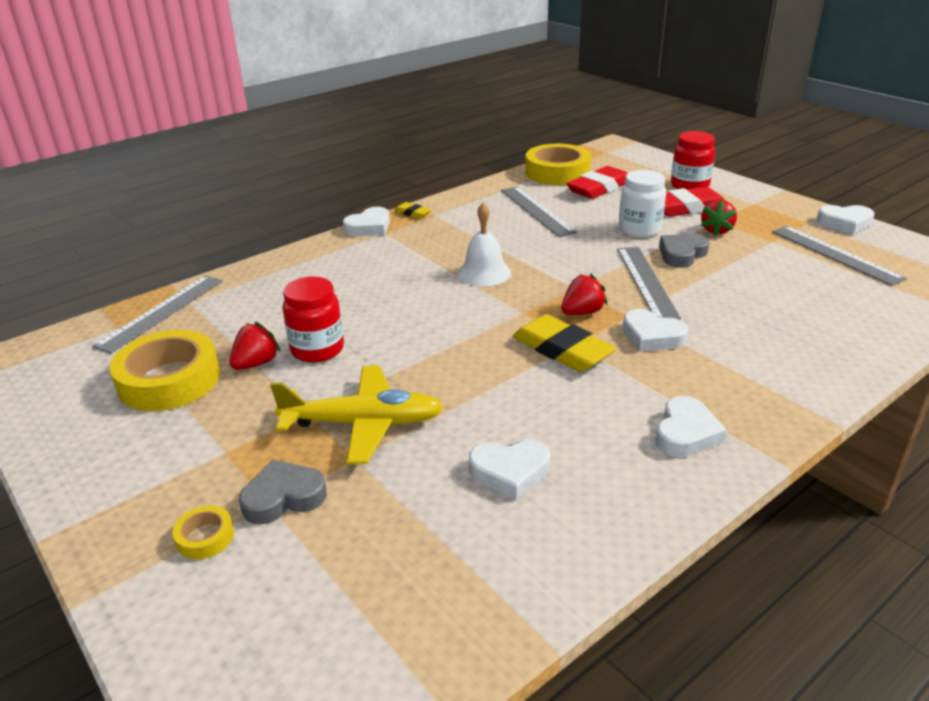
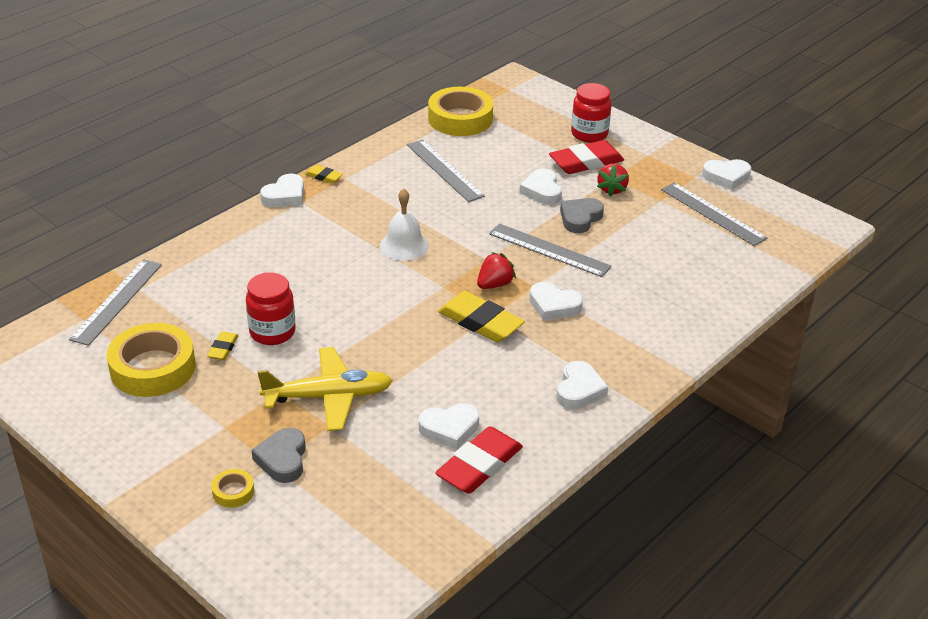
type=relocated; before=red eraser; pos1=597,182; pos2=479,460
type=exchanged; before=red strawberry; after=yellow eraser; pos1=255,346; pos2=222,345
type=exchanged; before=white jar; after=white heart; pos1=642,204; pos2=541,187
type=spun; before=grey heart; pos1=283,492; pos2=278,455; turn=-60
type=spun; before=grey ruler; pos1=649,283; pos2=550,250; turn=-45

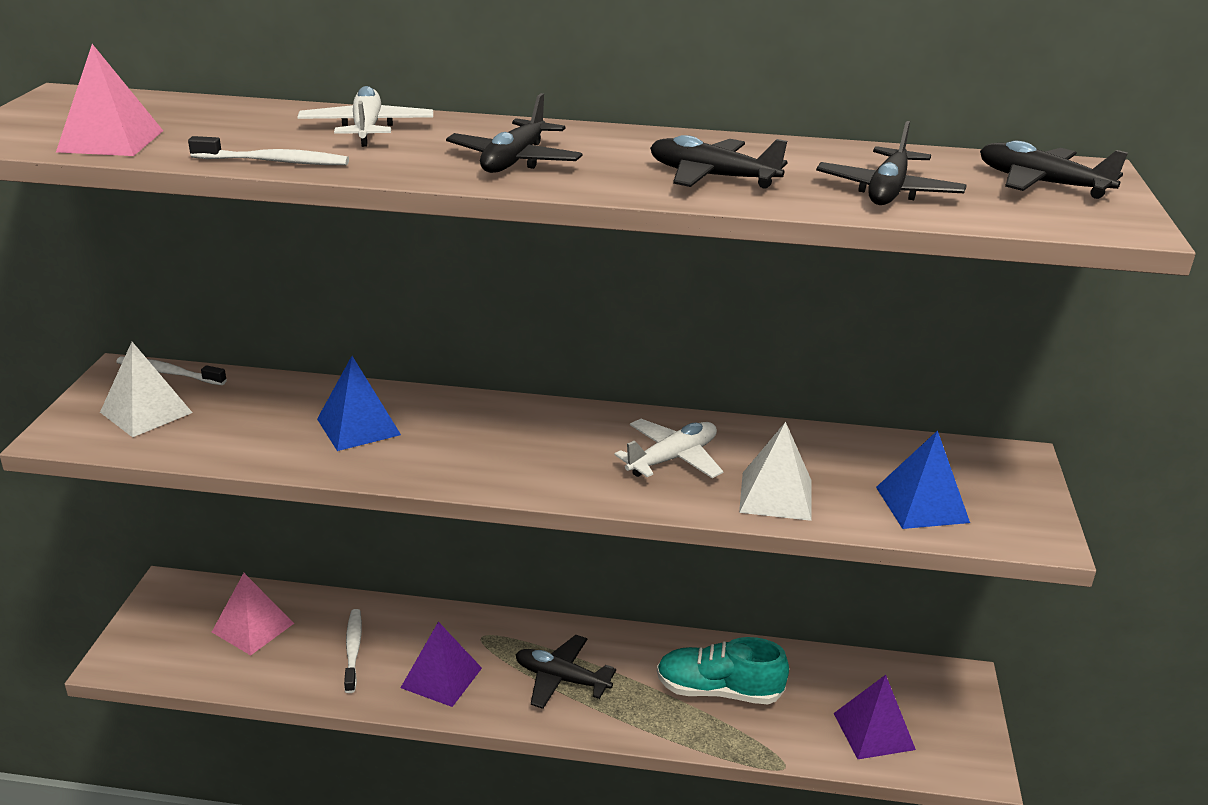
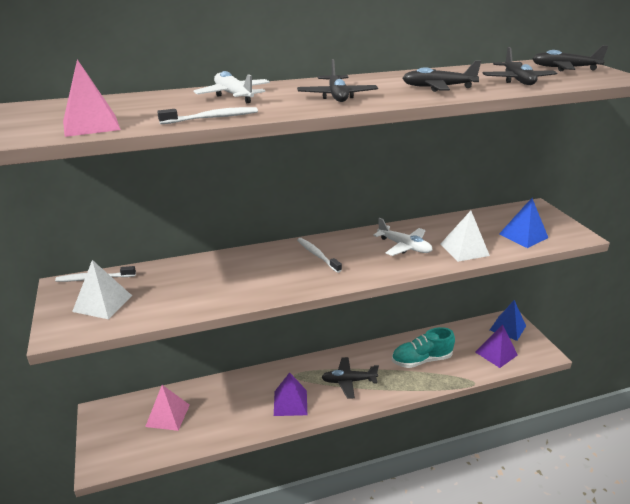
type=relocated; before=blue pyramid; pos1=359,403; pos2=508,320
type=relocated; before=white toothbrush; pos1=353,651; pos2=319,255
type=spun; before=white plane; pos1=669,448; pos2=403,237; turn=105

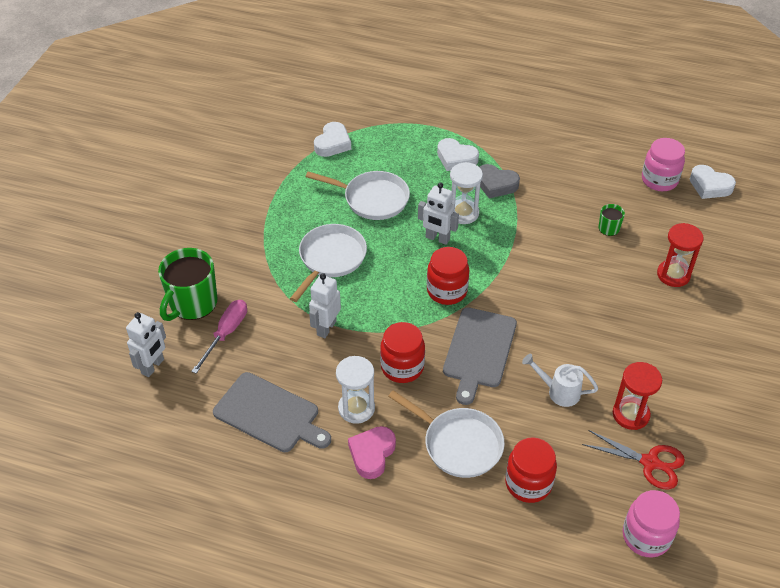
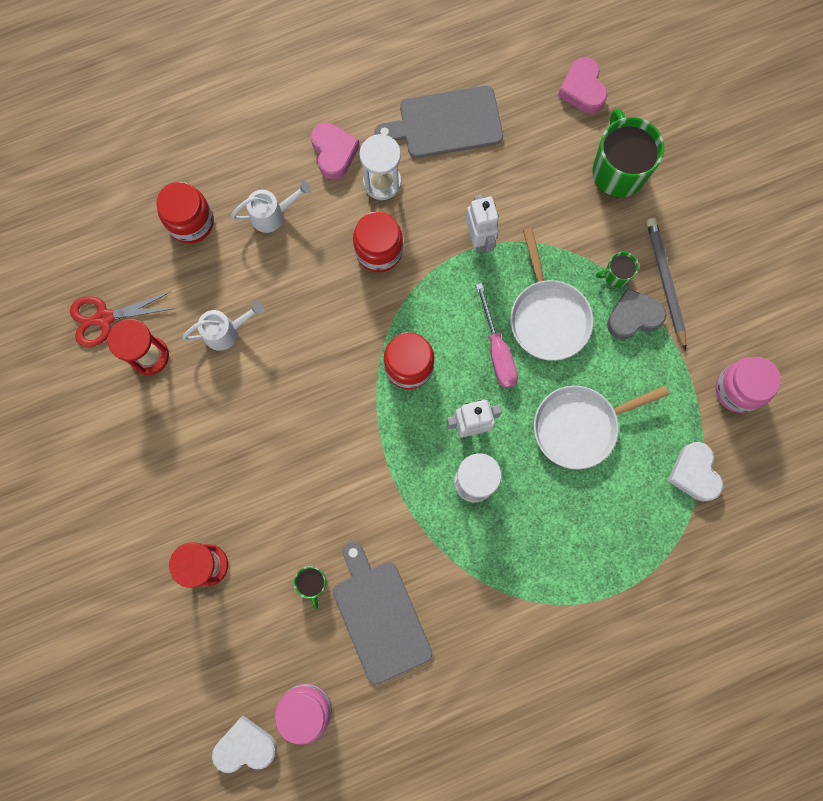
type=missing; before=white heart; pos1=458,154
type=appeared; after=green mug; pos2=617,269
type=appeared; after=grey pencil; pos2=666,284
type=relocated; before=pink screwdriver; pos1=219,337; pos2=497,335
type=relocated; before=grey cutting board; pos1=480,356; pos2=383,613
type=relocated; before=grey heart; pos1=499,181; pos2=637,314
type=relocated; before=pink jar; pos1=651,524; pos2=748,385
type=exchanged; before=white robot; after=pink heart; pos1=146,344; pos2=583,85
type=exchanged; before=white pan; after=white watering can; pos1=446,434; pos2=271,206

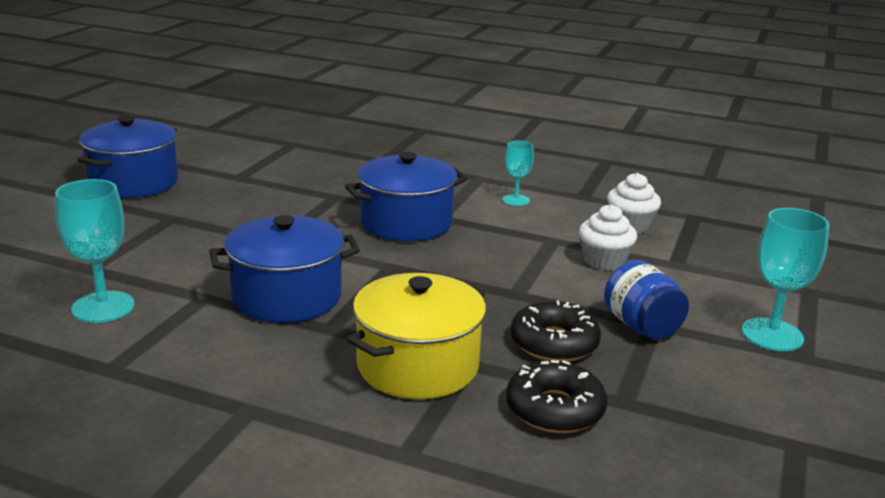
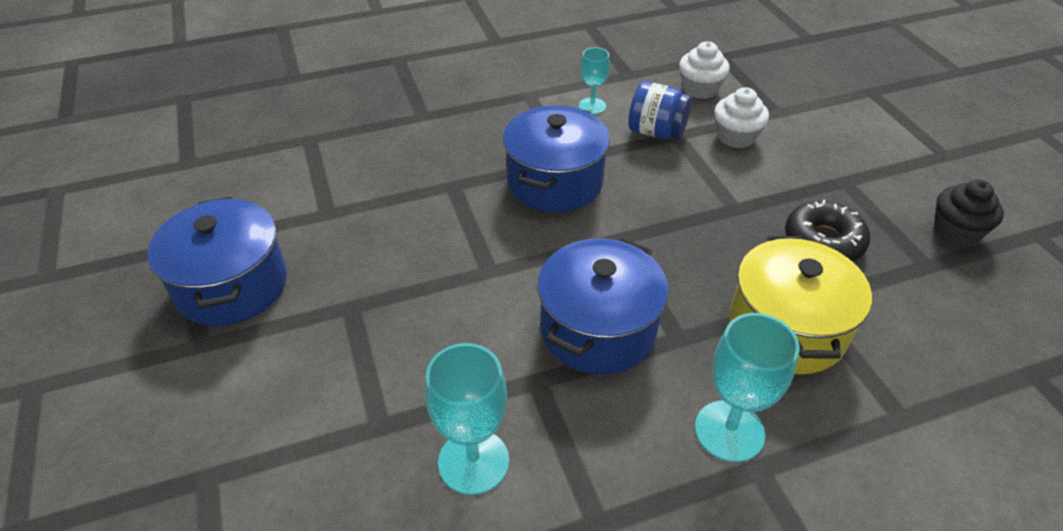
type=missing; before=black donut; pos1=556,396
type=appeared; after=black cupcake; pos2=969,213
type=relocated; before=blue jar; pos1=646,300; pos2=660,110
type=relocated; before=turquoise goblet; pos1=786,279; pos2=747,387

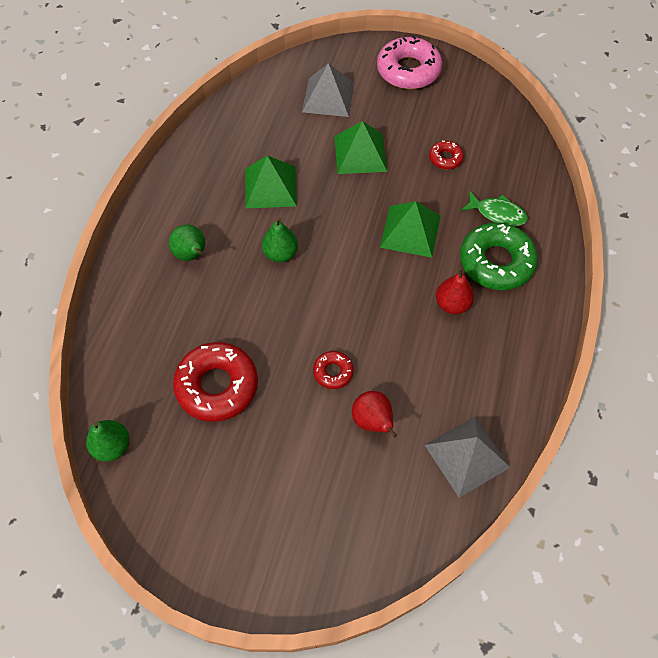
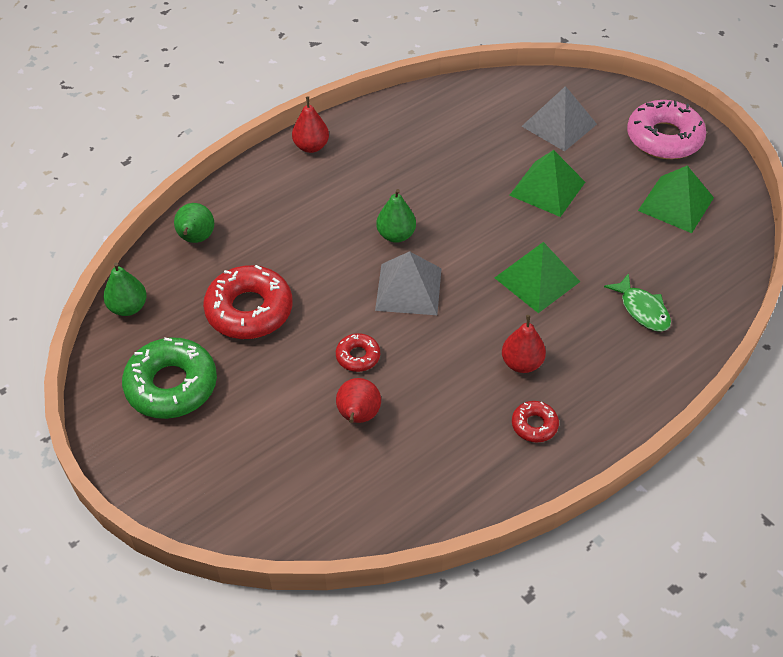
type=appeared; after=red pear; pos2=310,124
type=relocated; before=green pear; pos1=187,242; pos2=194,223
type=relocated; before=green pyramid; pos1=271,181; pos2=676,199
type=relocated; before=grey pyramid; pos1=468,457; pos2=408,283
type=relocated; before=red donut; pos1=446,155; pos2=535,421
type=relocated; before=green donut; pos1=499,256; pos2=169,378

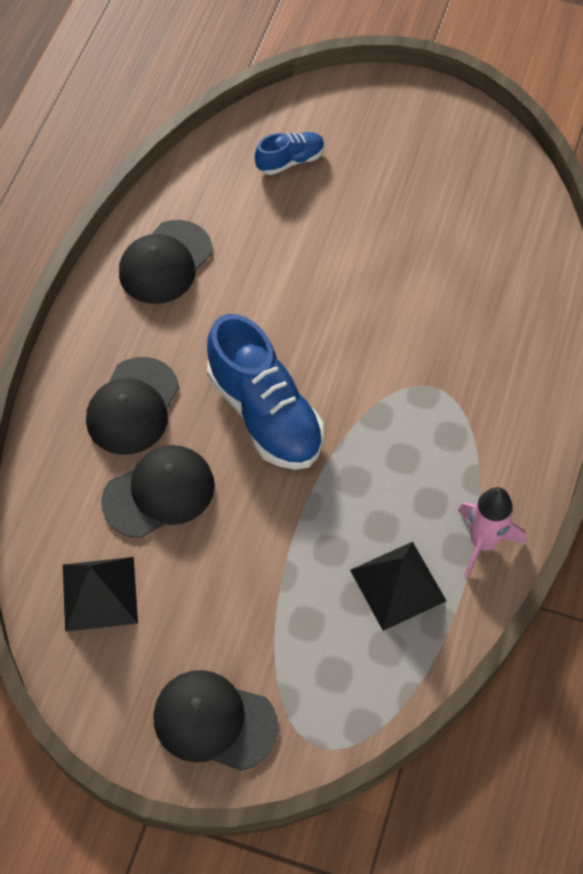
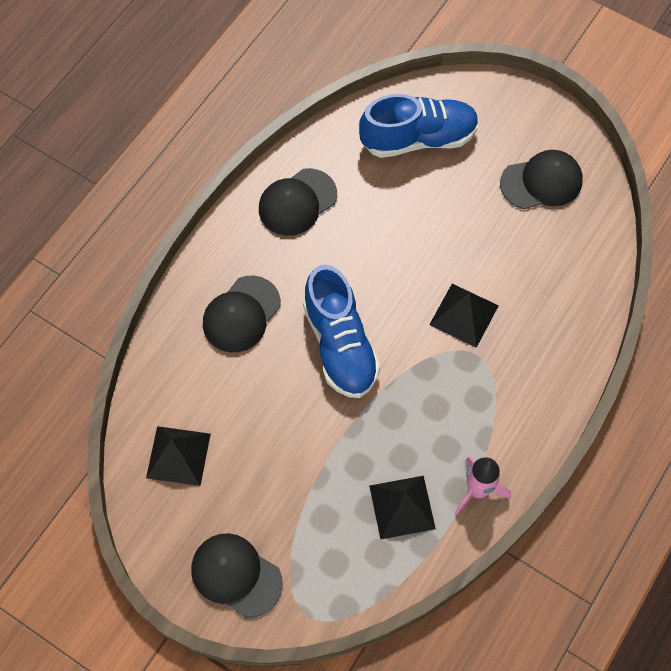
type=appeared; after=black pyramid; pos2=464,316
type=relocated; before=black cap; pos1=158,491; pos2=541,179
type=size; before=blue shoe; pos1=290,153; pos2=419,126; scale=1.97

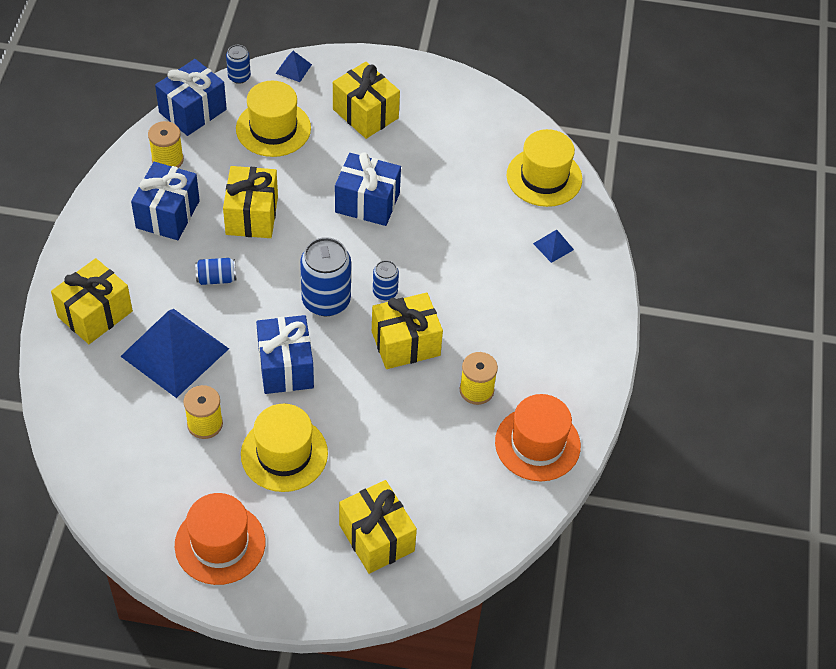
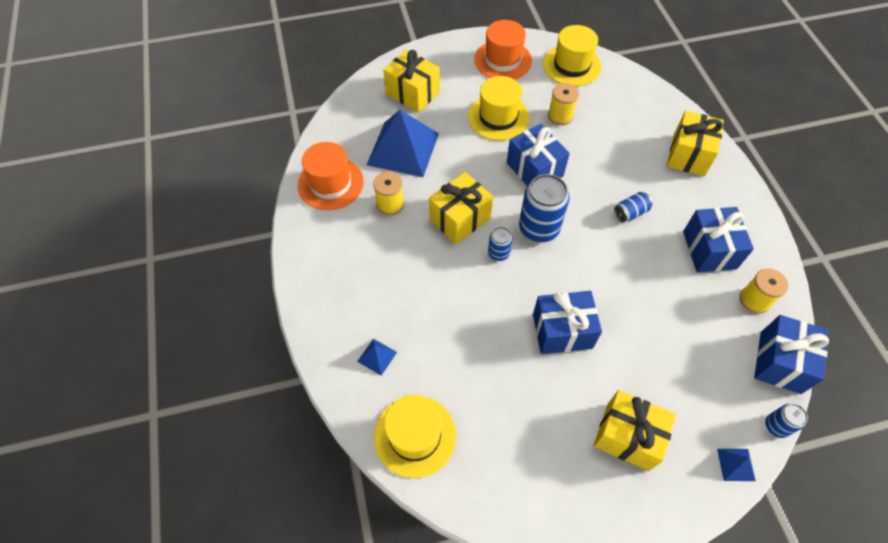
type=missing; before=yellow gift; pos1=250,202
type=relocated; before=blue pyramid; pos1=174,353; pos2=403,143
type=relocated; before=yellow hat; pos1=273,119; pos2=572,55

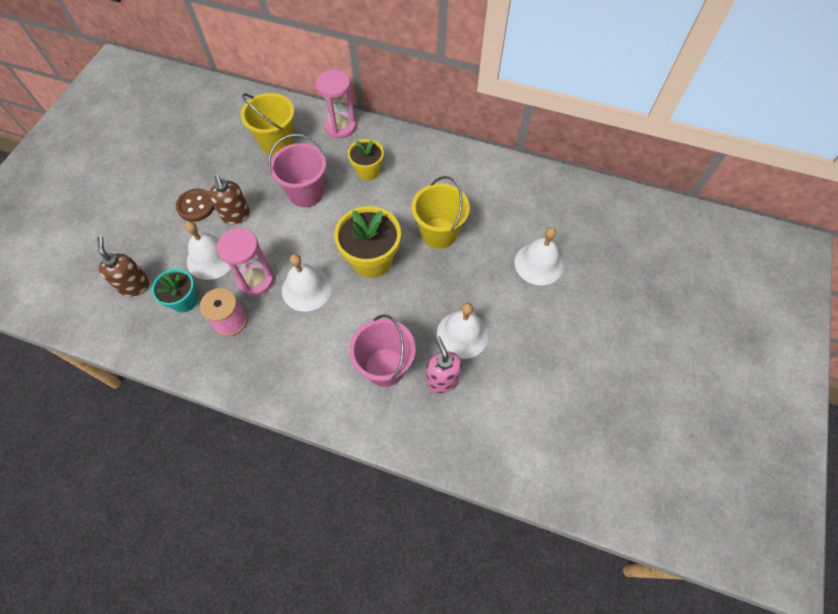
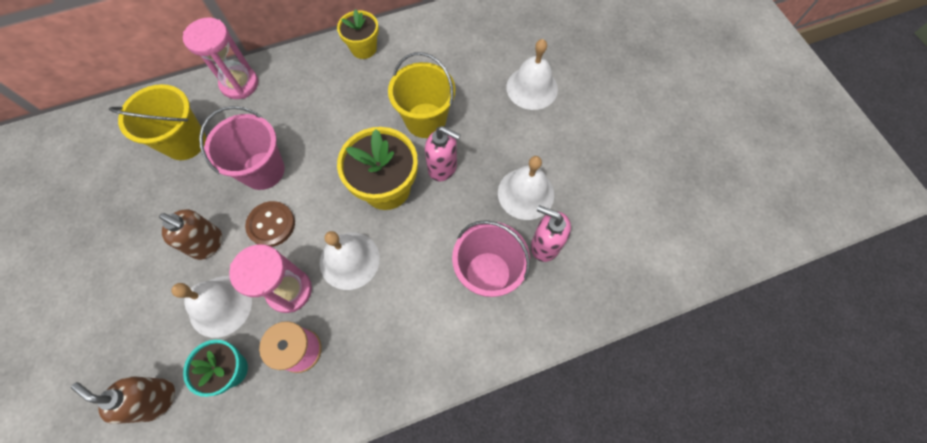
type=appeared; after=pink soap dispenser; pos2=443,153
type=relocated; before=brown button; pos1=195,205; pos2=270,224
type=relocated; before=yellow flower pot; pos1=366,159; pos2=358,34

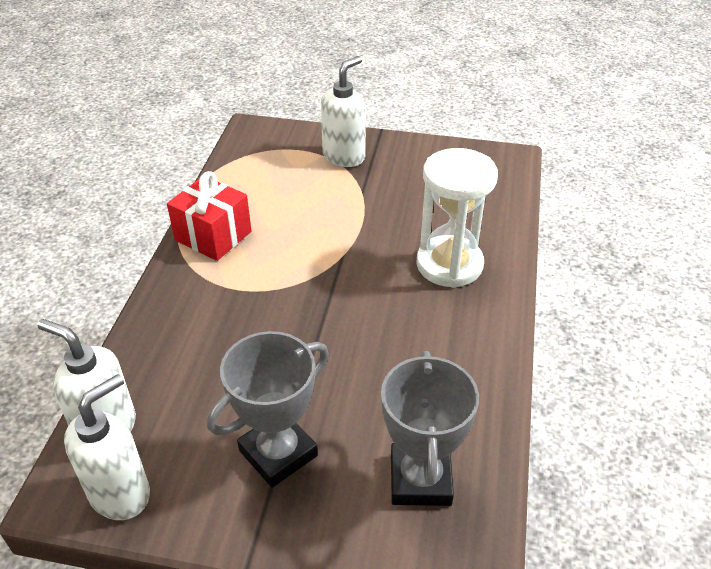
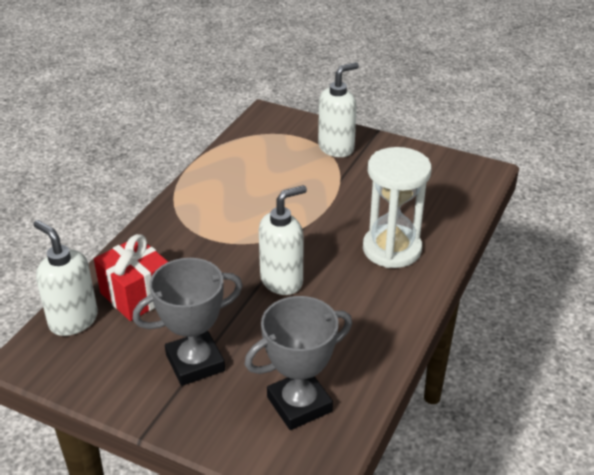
type=relocated; before=white soap dispenser; pos1=107,447; pos2=283,240
type=relocated; before=red gift; pos1=209,216; pos2=131,277
type=spun; before=grey trophy; pos1=430,428; pos2=298,363; turn=45

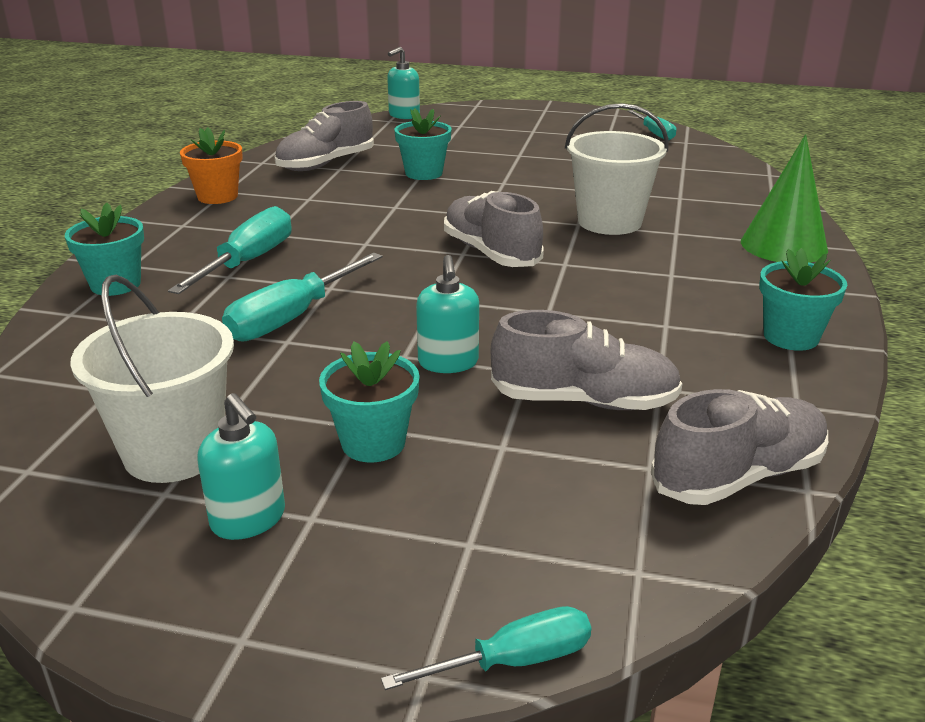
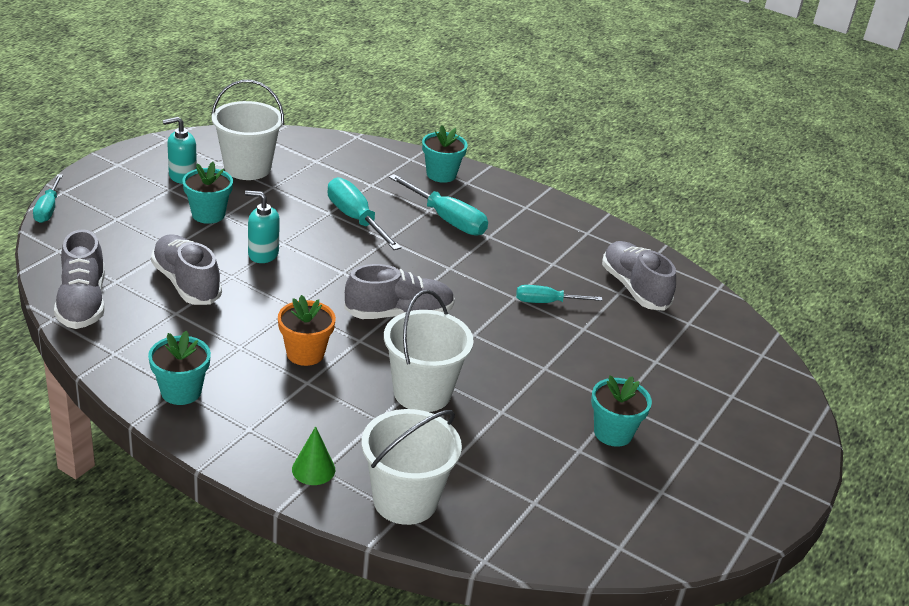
type=missing; before=turquoise soap dispenser; pos1=403,83
type=appeared; after=white bucket; pos2=411,467
type=relocated; before=orange flower pot; pos1=211,165; pos2=307,330
type=relocated; before=turquoise flower pot; pos1=423,144; pos2=621,411
type=relocated; before=turquoise screwdriver; pos1=652,125; pos2=559,294
type=spun; before=grey shoe; pos1=586,360; pos2=186,269; turn=120
type=size; before=green cone; pos1=784,198; pos2=313,455; scale=0.54

